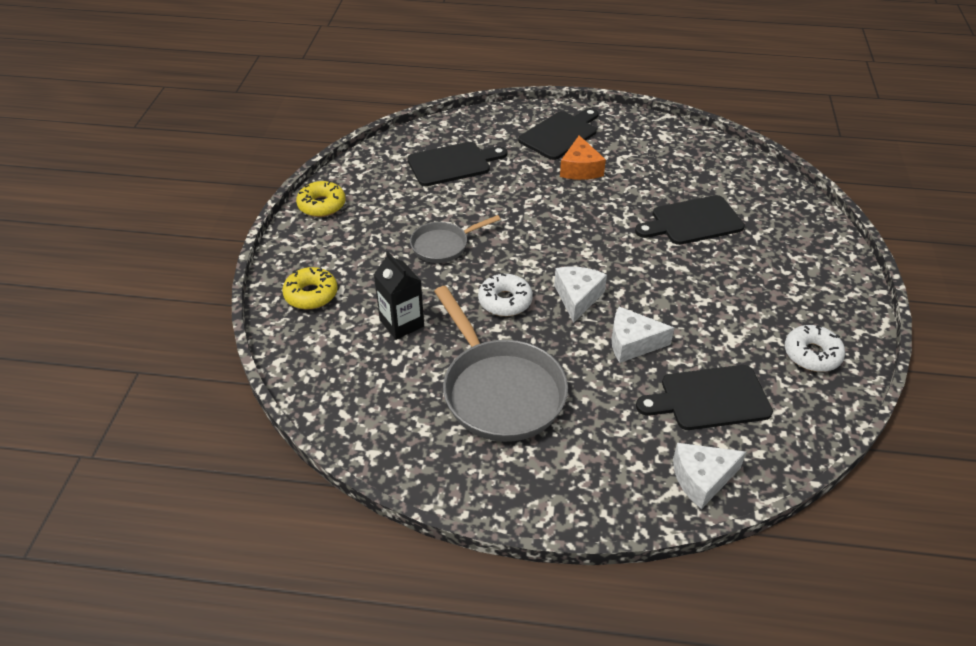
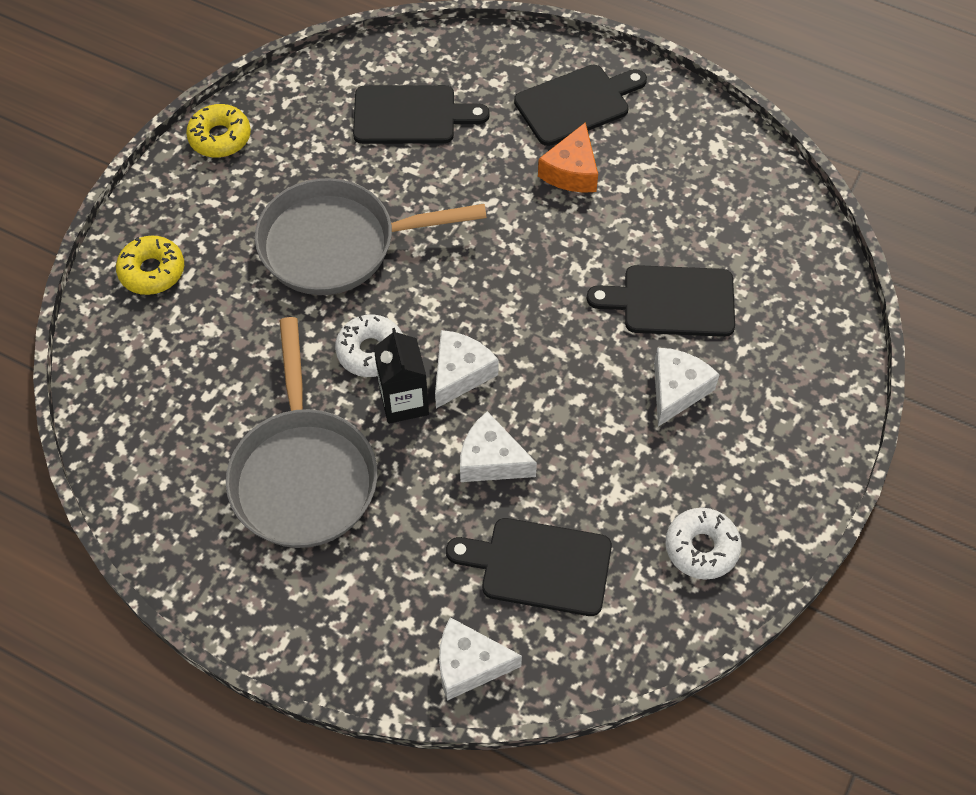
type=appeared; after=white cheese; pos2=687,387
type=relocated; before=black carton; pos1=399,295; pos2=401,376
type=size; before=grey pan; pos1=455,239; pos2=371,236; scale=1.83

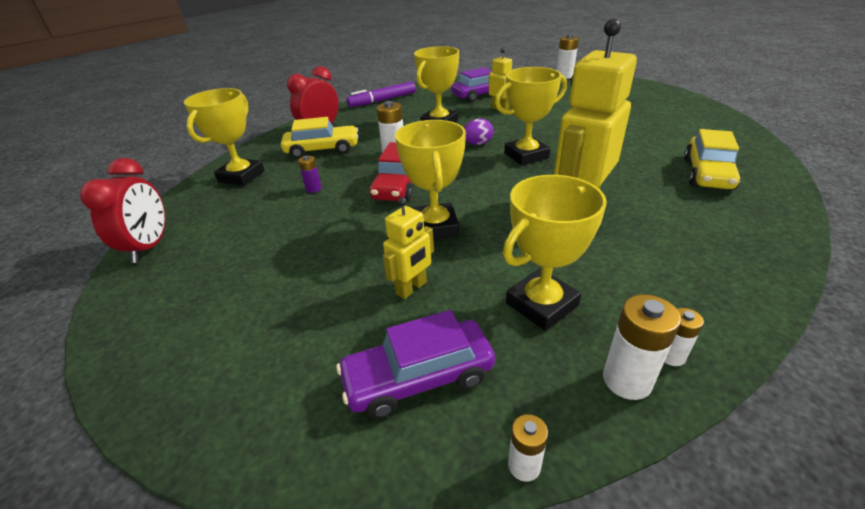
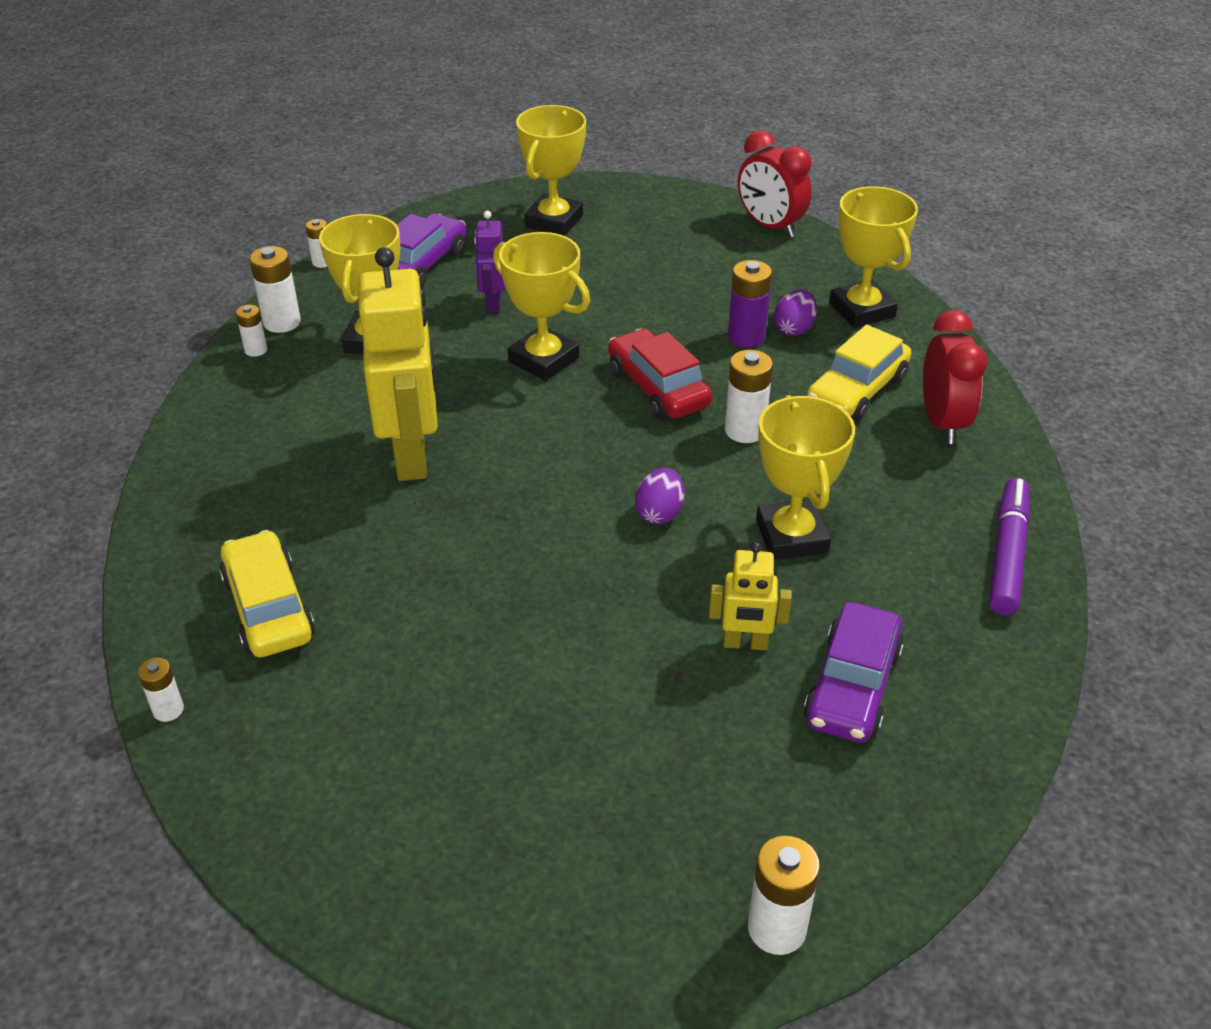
type=appeared; after=white battery; pos2=161,690
type=appeared; after=purple egg; pos2=795,313
type=relocated; before=yellow trophy; pos1=531,116; pos2=551,170
type=colour; before=yellow robot; after=purple robot; pos1=408,248; pos2=489,262
type=size; before=purple battery; pos1=310,174; pos2=750,304; scale=1.68

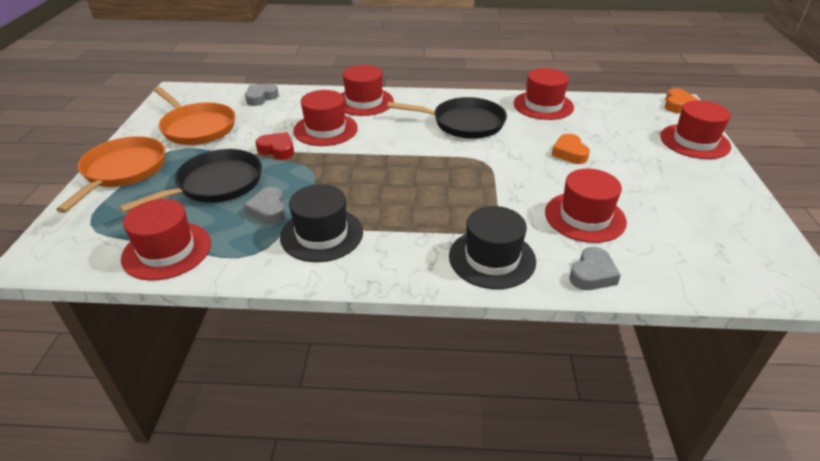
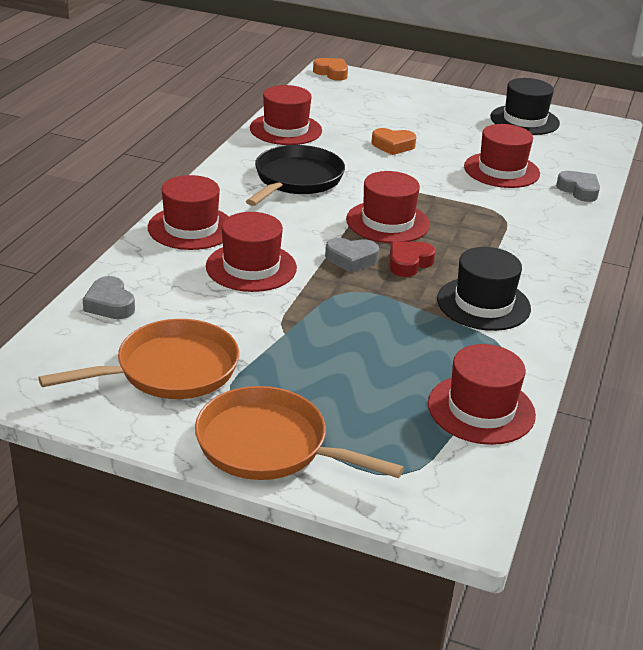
type=missing; before=black pan; pos1=190,181
type=relocated; before=grey heart; pos1=265,206; pos2=352,255
type=relocated; before=red heart; pos1=274,146; pos2=412,259
type=relocated; before=black hat; pos1=492,247; pos2=525,106
type=relocated; before=red hat; pos1=695,129; pos2=388,207

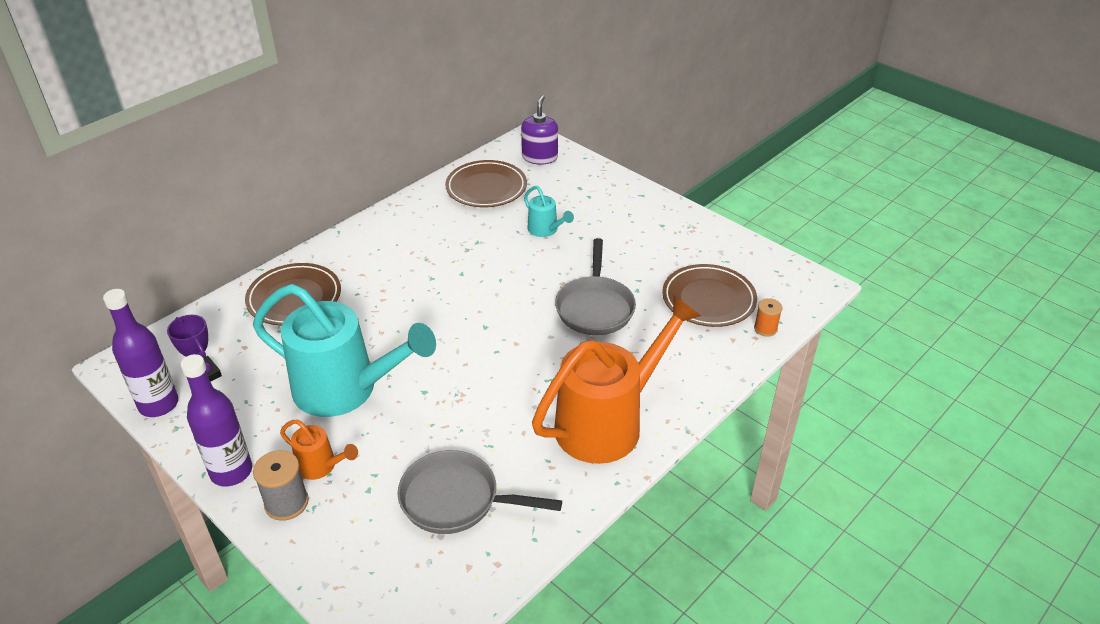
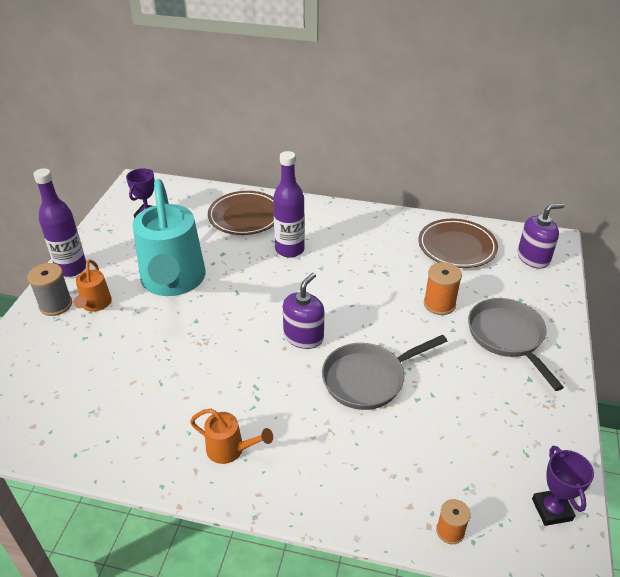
type=missing; before=brown plate; pos1=709,295
type=appeared; after=purple soap dispenser; pos2=304,311
type=appeared; after=purple trophy; pos2=563,486
type=relocated; before=purple bottle; pos1=140,353; pos2=289,204
type=relocated; before=grey pan; pos1=480,492; pos2=516,344
type=exchanged; before=turquoise watering can; after=orange spool; pos1=549,211; pos2=443,288
type=size; before=orange watering can; pos1=616,379; pos2=231,436; scale=0.44

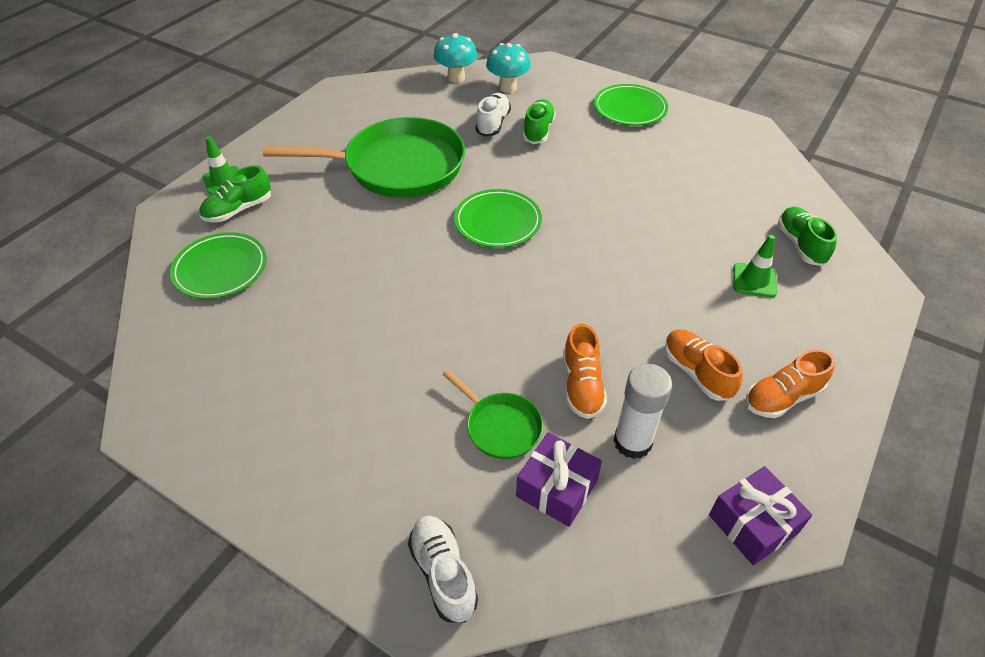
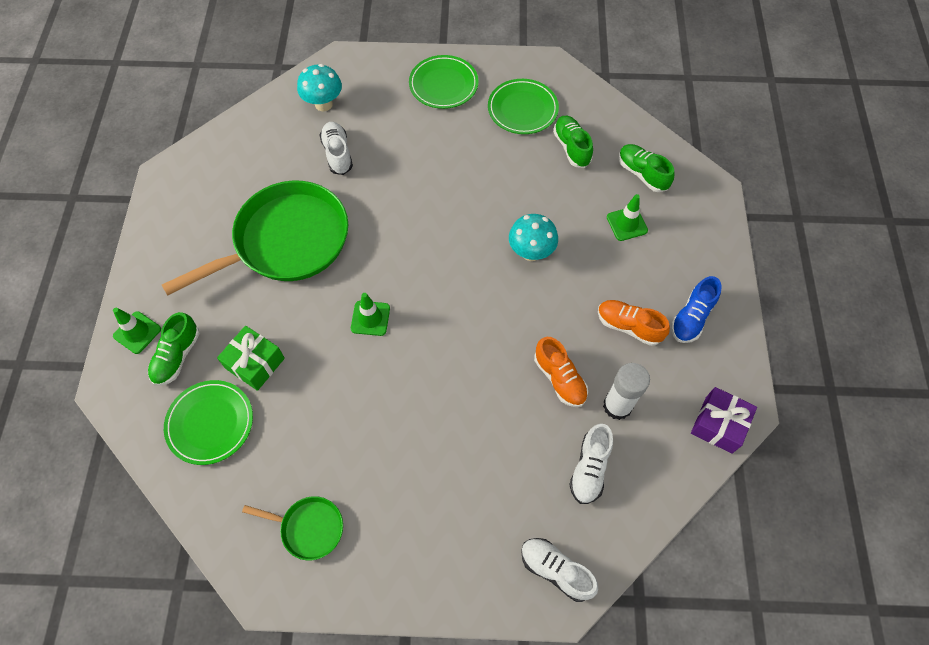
type=appeared; after=green gift; pos2=251,358
type=appeared; after=green traffic cone; pos2=370,314
type=relocated; before=turquoise mushroom; pos1=455,58; pos2=533,237
type=relocated; before=green pan; pos1=492,414; pos2=292,528
type=relocated; before=green plate; pos1=498,218; pos2=523,106
type=relocated; before=green shoe; pos1=539,121; pos2=573,142
type=exchanged; before=purple gift; after=white shoe; pos1=559,479; pos2=591,464
type=colour; before=orange shoe; after=blue shoe; pos1=790,383; pos2=696,309

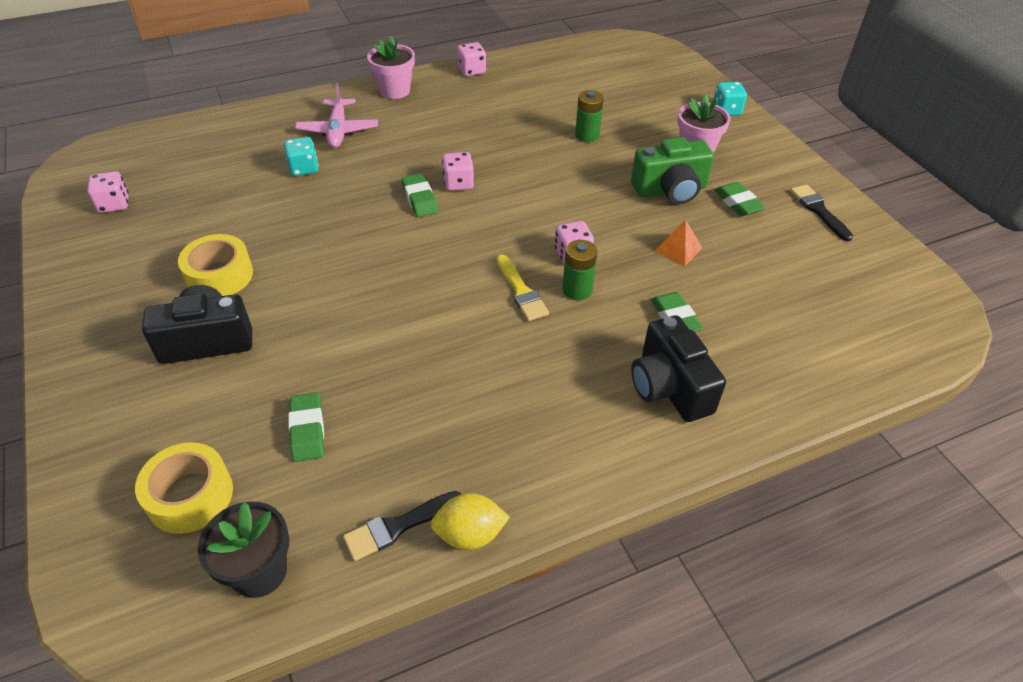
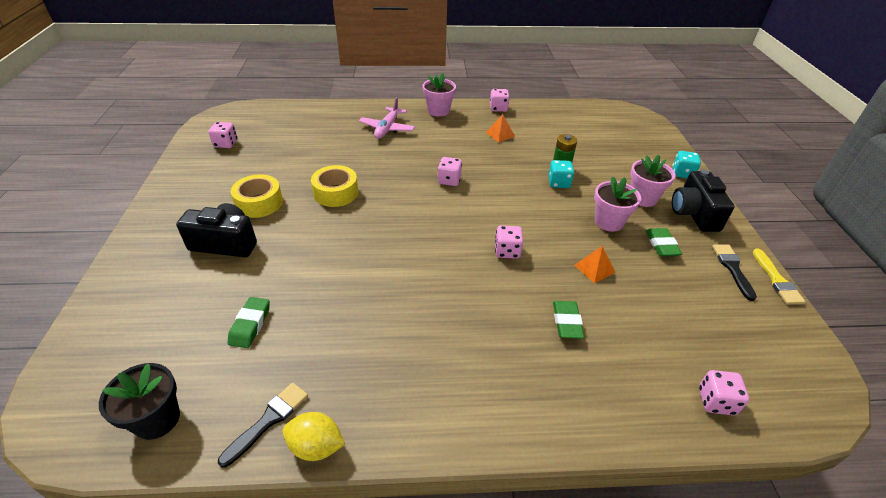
type=missing; before=green eraser; pos1=419,195
type=missing; before=green battery; pos1=579,270
type=appeared; after=orange pyramid; pos2=500,128
type=appeared; after=pink dice; pos2=724,393
type=relocated; before=yellow tape; pos1=184,488; pos2=334,186
type=relocated; before=turquoise dice; pos1=301,156; pos2=561,174
type=relocated; before=yellow brush; pos1=523,288; pos2=779,276
type=relocated; before=black camera; pos1=678,368; pos2=703,200
type=exchanged; before=green camera; after=pink flower pot; pos1=672,170; pos2=617,204
type=spun; before=black brush; pos1=402,526; pos2=263,425; turn=135

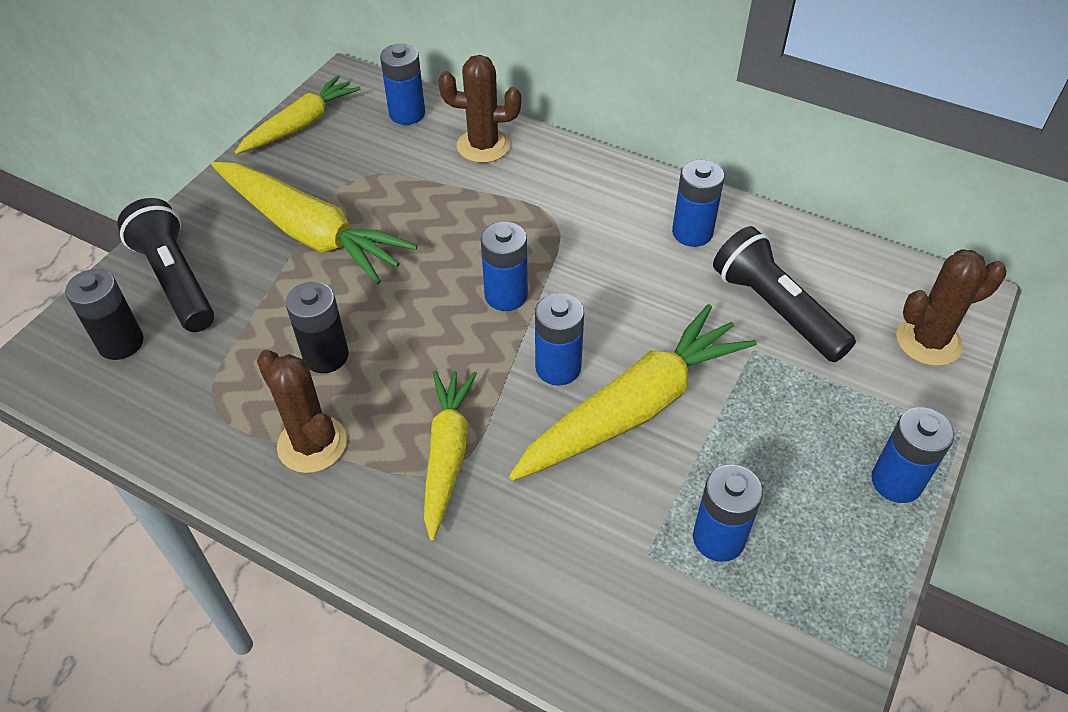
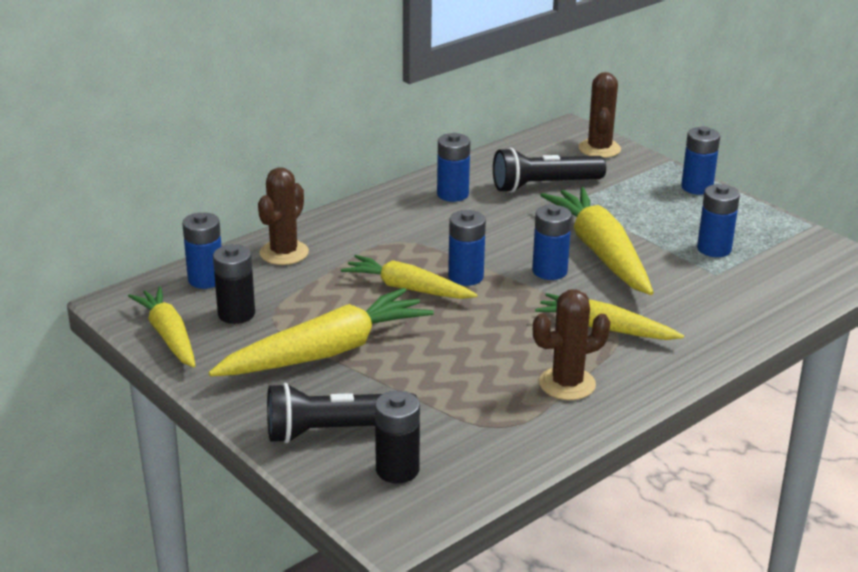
type=appeared; after=yellow carrot; pos2=409,277
type=relocated; before=black battery; pos1=317,327; pos2=234,284

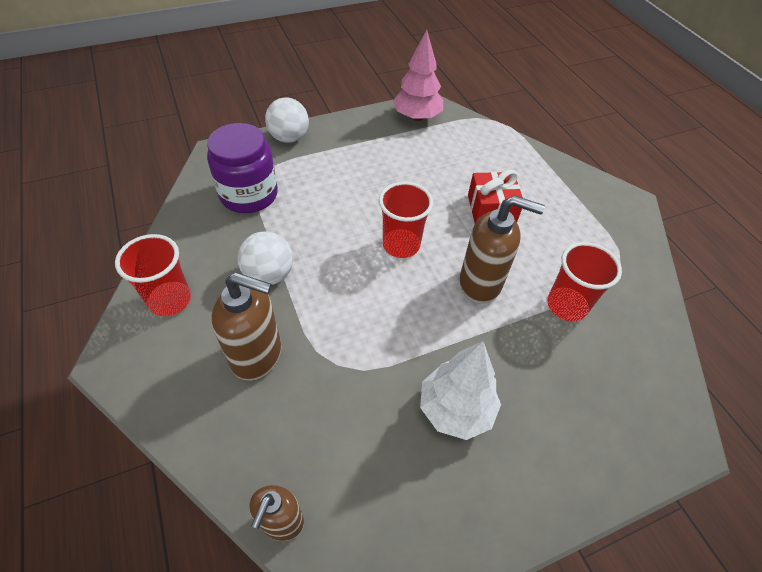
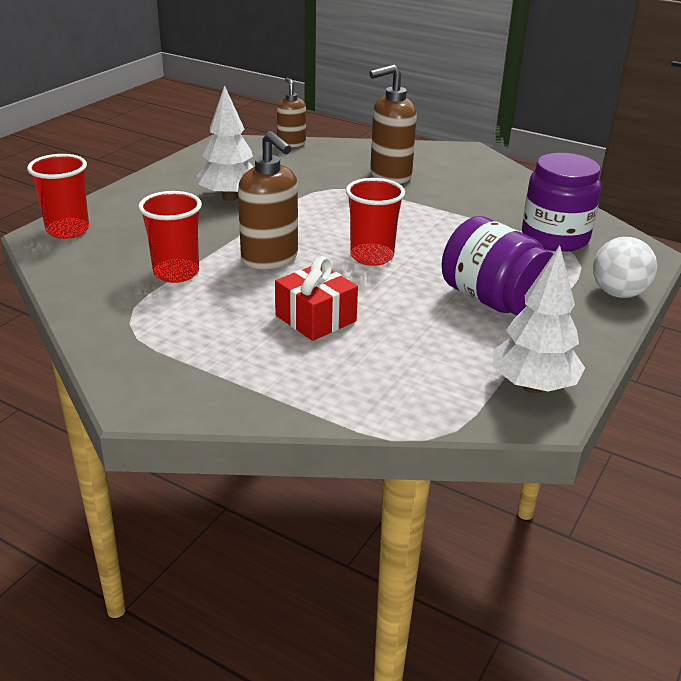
type=missing; before=white ball; pos1=265,258
type=appeared; after=purple jar; pos2=497,266
type=relocated; before=red cup; pos1=153,275; pos2=58,196
type=colour; before=pink tree; after=white tree; pos1=418,75; pos2=539,319
type=spun; before=brown soap dispenser; pos1=502,249; pos2=268,200; turn=-105

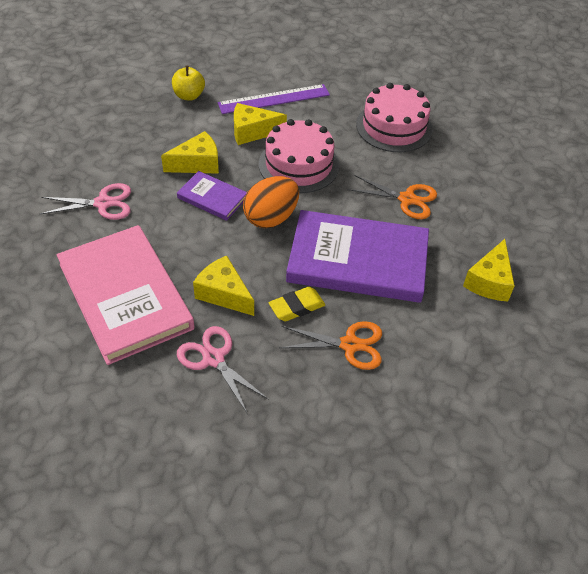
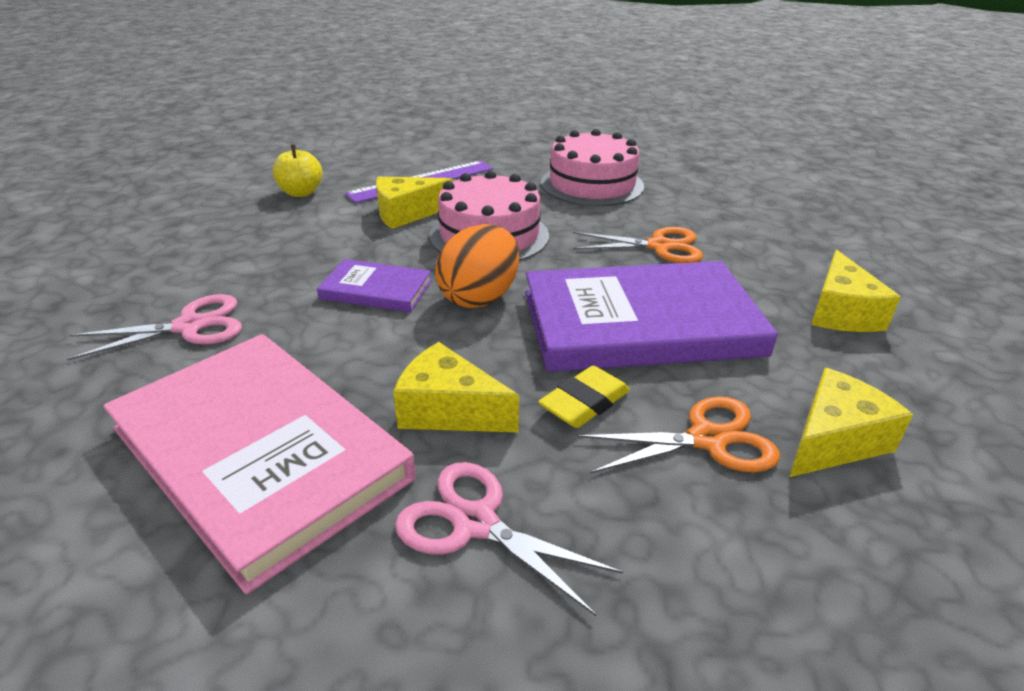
type=relocated; before=yellow cheese; pos1=190,152; pos2=851,422

